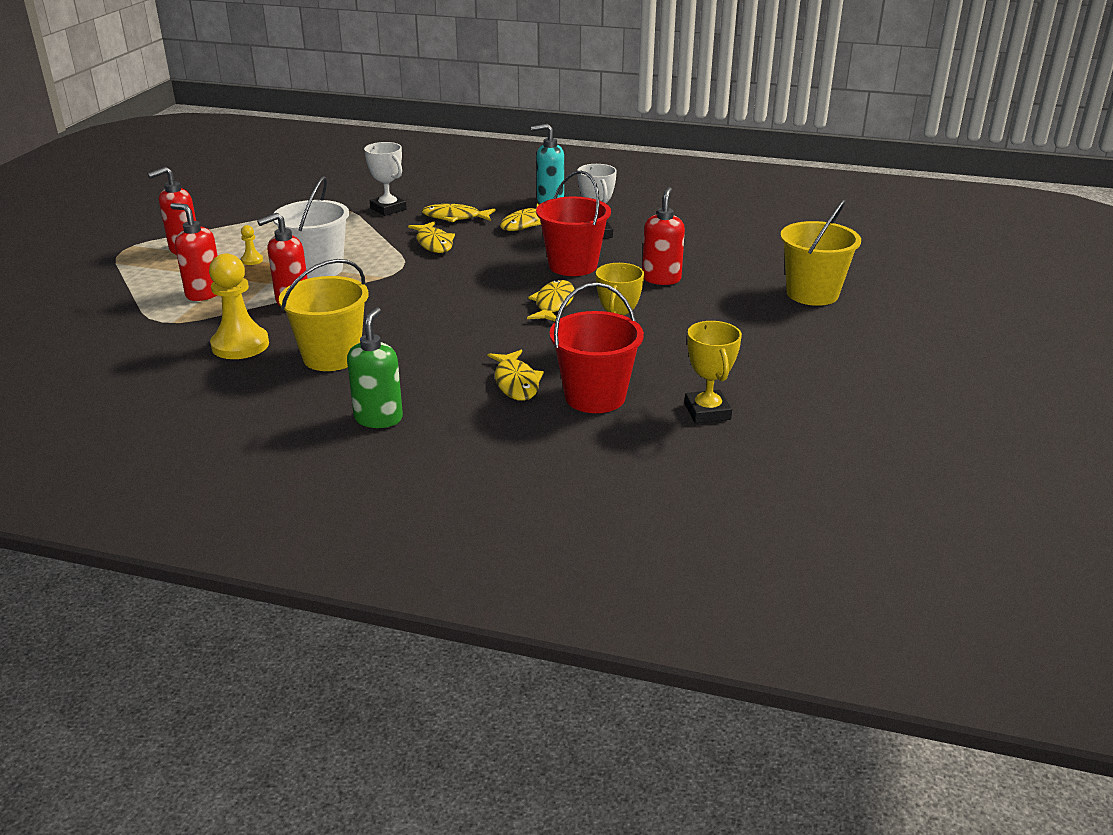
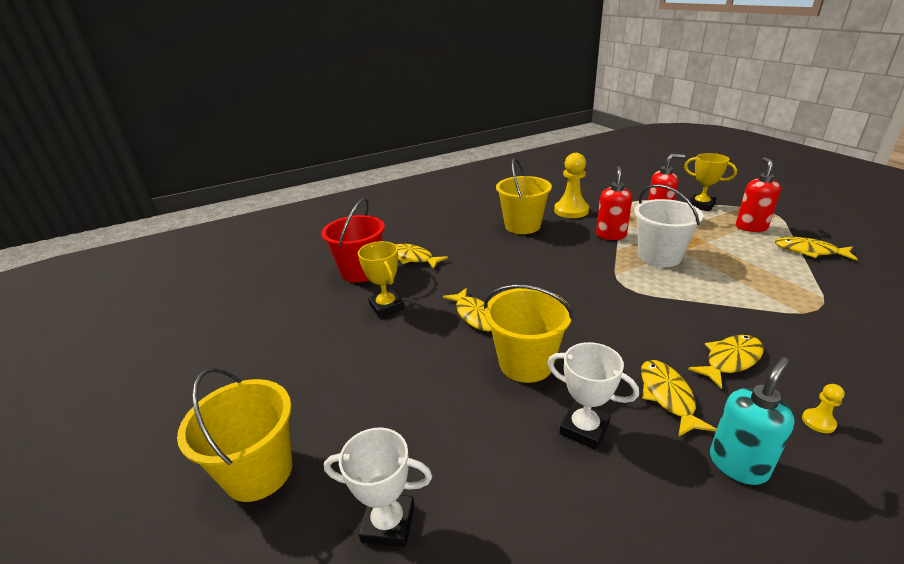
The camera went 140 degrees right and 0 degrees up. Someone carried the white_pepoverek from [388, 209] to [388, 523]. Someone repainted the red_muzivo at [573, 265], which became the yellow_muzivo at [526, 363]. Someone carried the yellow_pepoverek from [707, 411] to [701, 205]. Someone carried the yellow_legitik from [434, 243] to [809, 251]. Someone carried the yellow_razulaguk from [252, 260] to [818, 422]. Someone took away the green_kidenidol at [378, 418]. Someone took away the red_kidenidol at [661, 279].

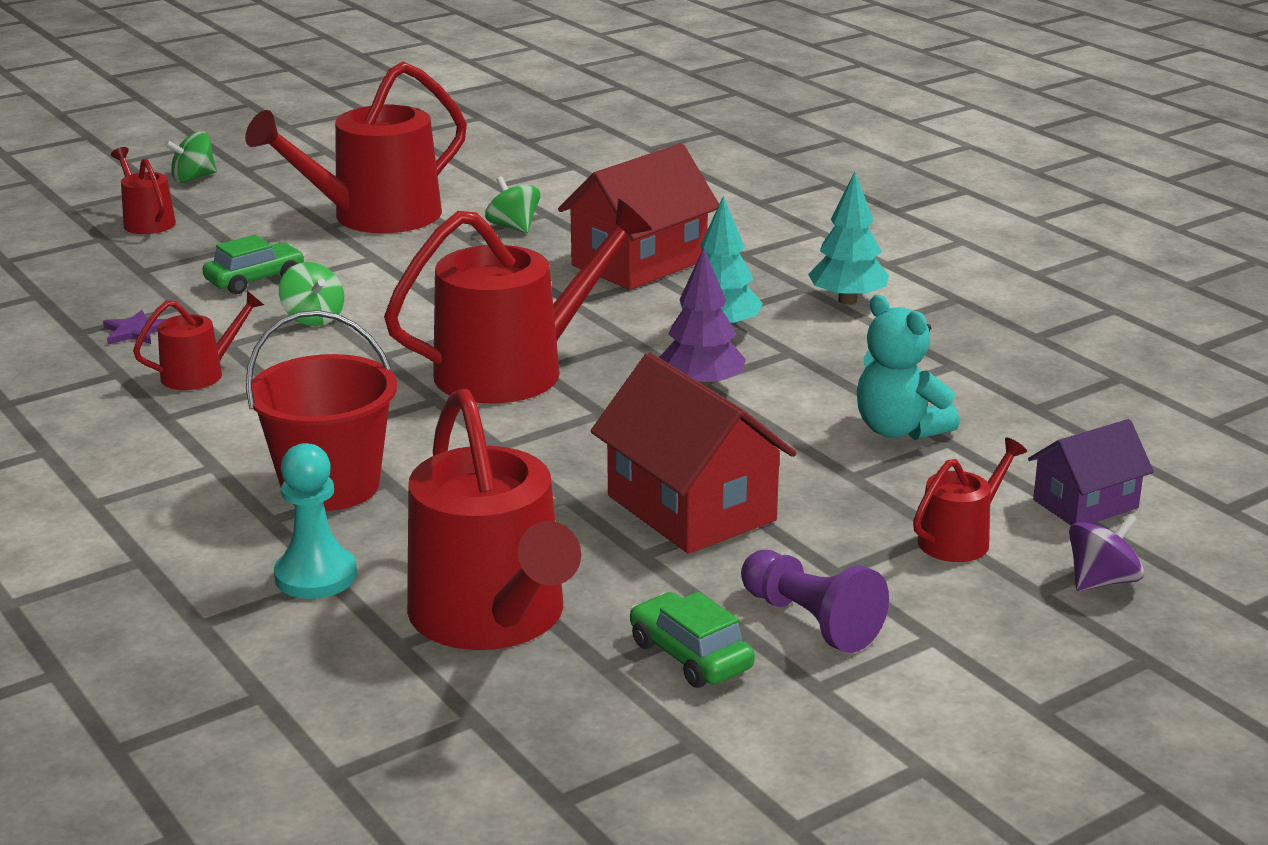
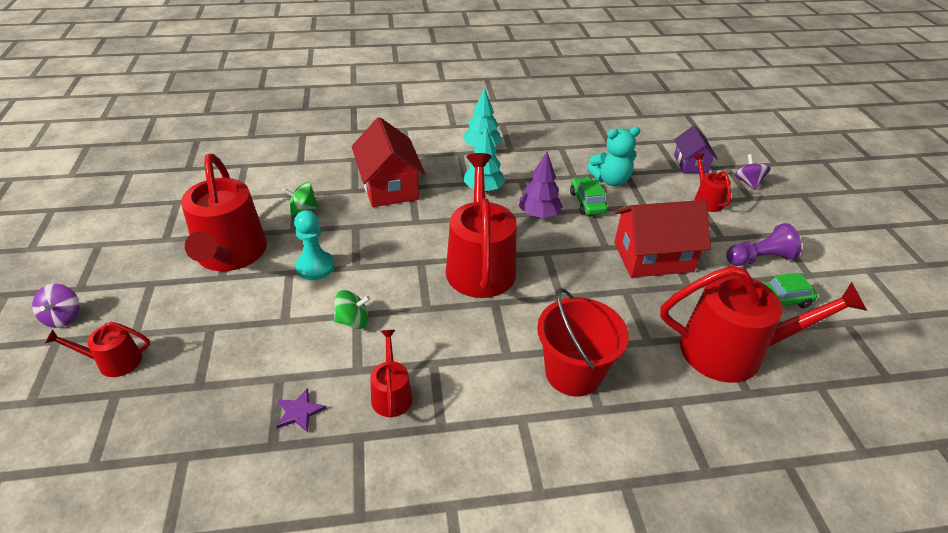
The camera went 65 degrees left and 15 degrees up. Someone repainted the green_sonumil at [193, 178], which became the purple_sonumil at [63, 317]. Someone carried the turquoise_razulaguk from [315, 576] to [315, 267]. Someone carried the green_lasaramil from [255, 280] to [587, 202].

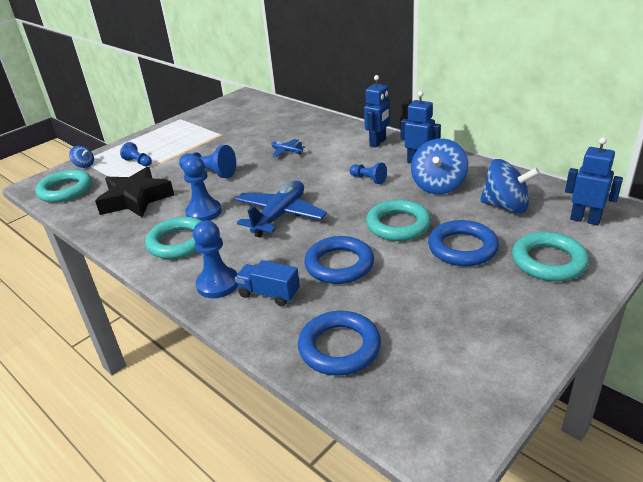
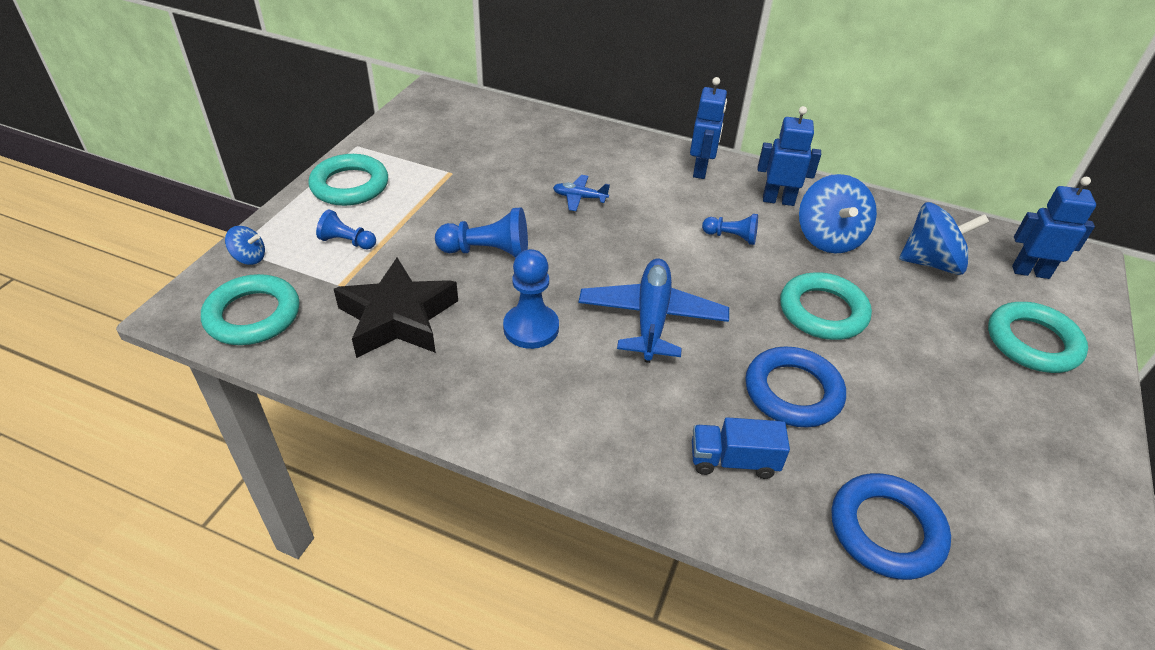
The camera went 25 degrees left and 10 degrees up. Someone carried the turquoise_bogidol from [179, 242] to [350, 185]. Someone took away the blue_razulaguk at [218, 284]. Someone took away the blue_bogidol at [462, 248].

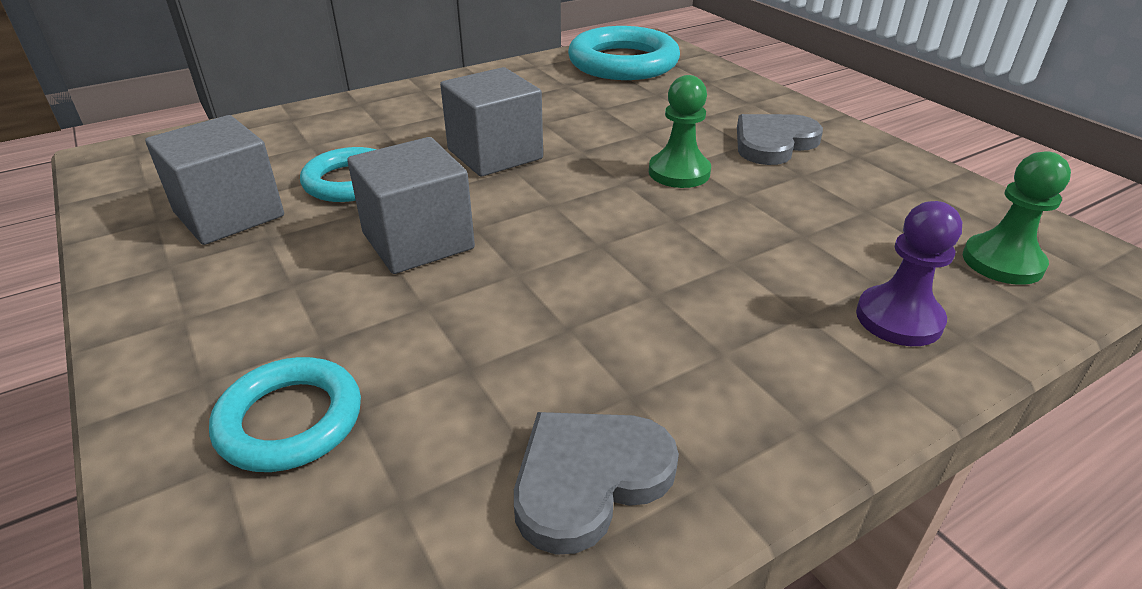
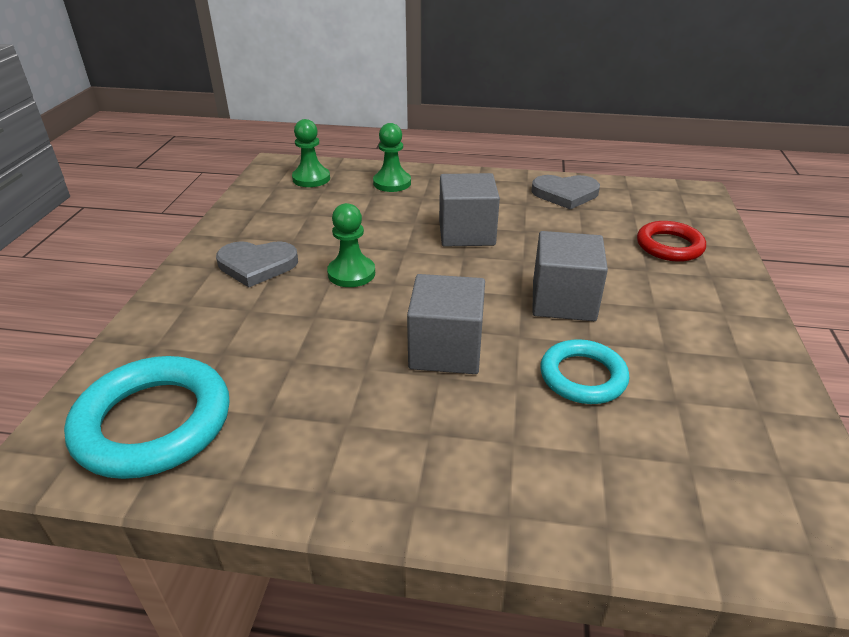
The camera went 140 degrees left and 0 degrees up. Someone repainted the purple_razulaguk at [899, 319], which became the green_razulaguk at [392, 183]. Someone carried the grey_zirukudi from [229, 214] to [466, 233]. Someone repainted the turquoise_bogidol at [290, 420], which became the red_bogidol at [669, 246].

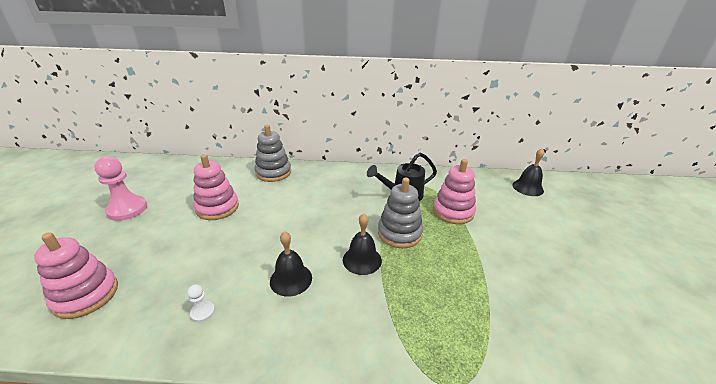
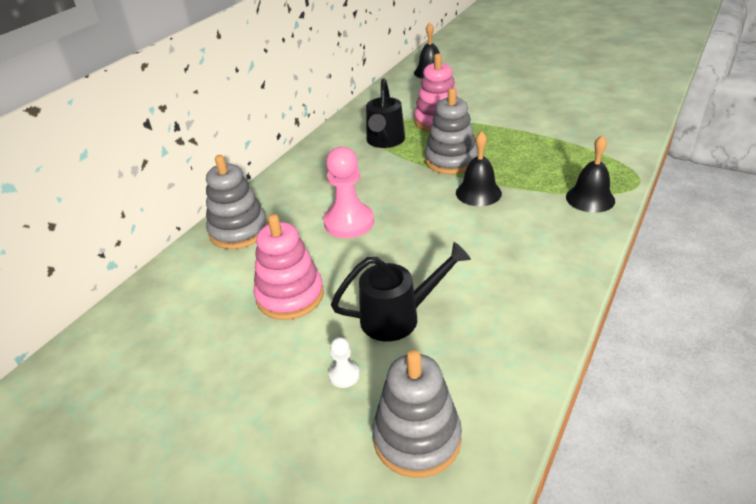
The camera went 60 degrees left and 5 degrees up. Someone carried the pink_razulaguk from [127, 209] to [349, 222]. Someone carried the white_razulaguk from [203, 312] to [344, 375]. Someone put down the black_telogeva at [398, 317]. Someone repainted the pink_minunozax at [86, 295], which became the grey_minunozax at [417, 438]. Someone carried the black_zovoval from [291, 279] to [590, 198].

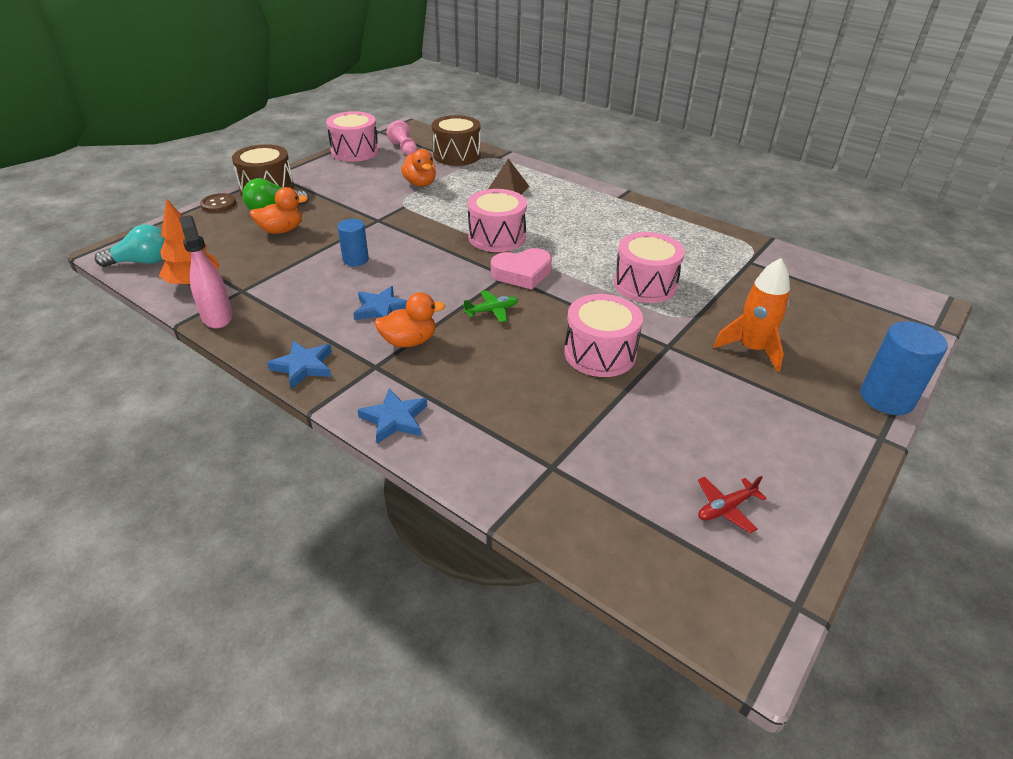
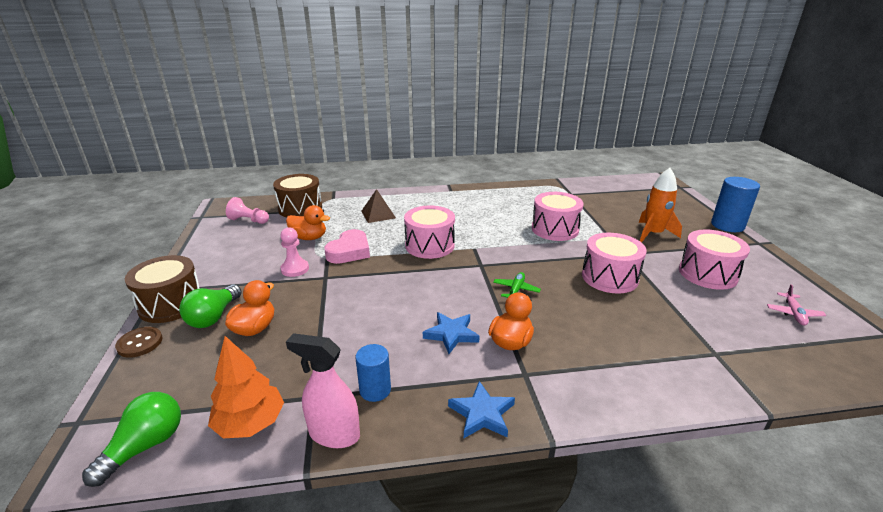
The camera went 45 degrees left and 10 degrees down. Someone repainted the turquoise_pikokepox at [142, 262], which became the green_pikokepox at [146, 446]. Someone put down the pink_razulaguk at [295, 269]. Someone carried the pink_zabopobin from [522, 273] to [349, 251]. Someone carried the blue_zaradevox from [355, 259] to [375, 390]. Someone carried the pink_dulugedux from [355, 151] to [707, 274]. Someone repainted the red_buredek at [725, 508], which became the pink_buredek at [793, 313]. Someone took away the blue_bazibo at [395, 419].

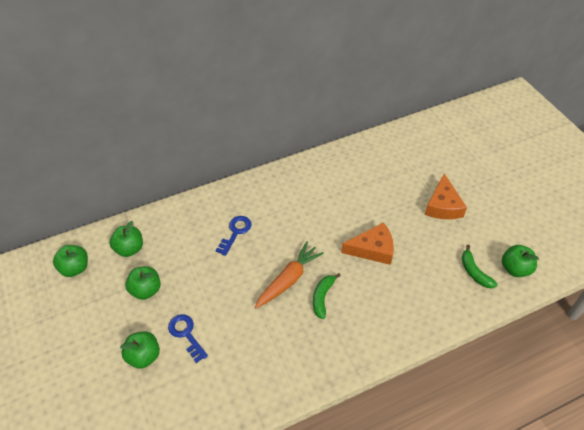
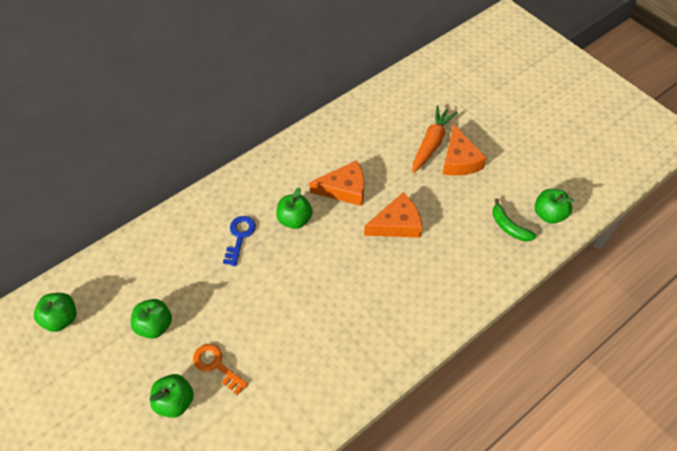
The camera went 15 degrees left and 5 degrees up. Someone repainted the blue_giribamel at [186, 334], which became the orange_giribamel at [216, 366]. Someone carried the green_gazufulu from [130, 249] to [294, 219]. Someone put down the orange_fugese at [344, 189]. Someone carried the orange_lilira from [288, 279] to [431, 143]. Someone took away the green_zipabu at [322, 297].

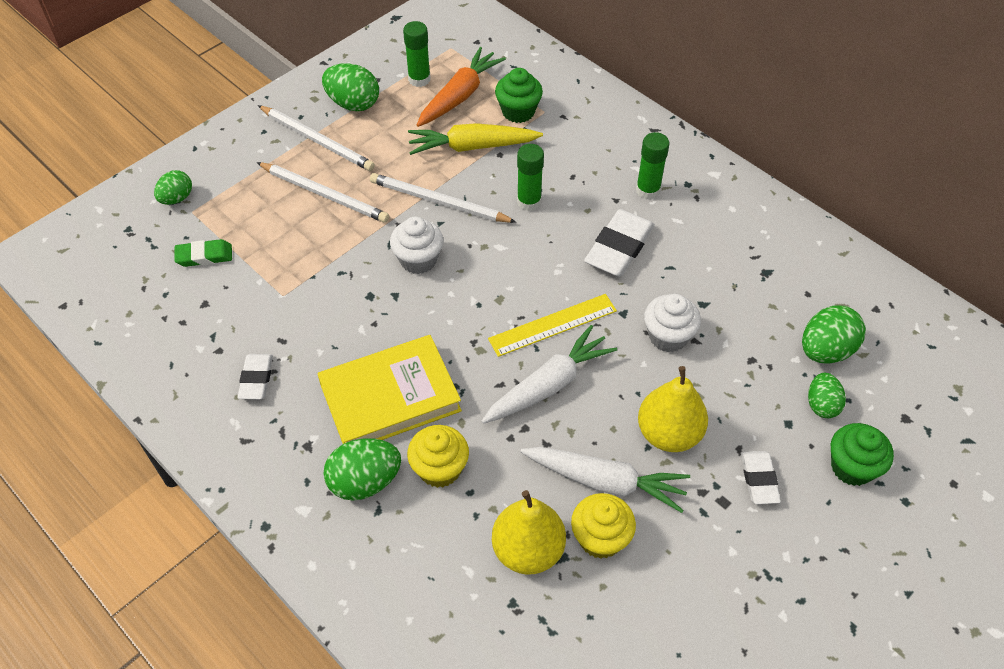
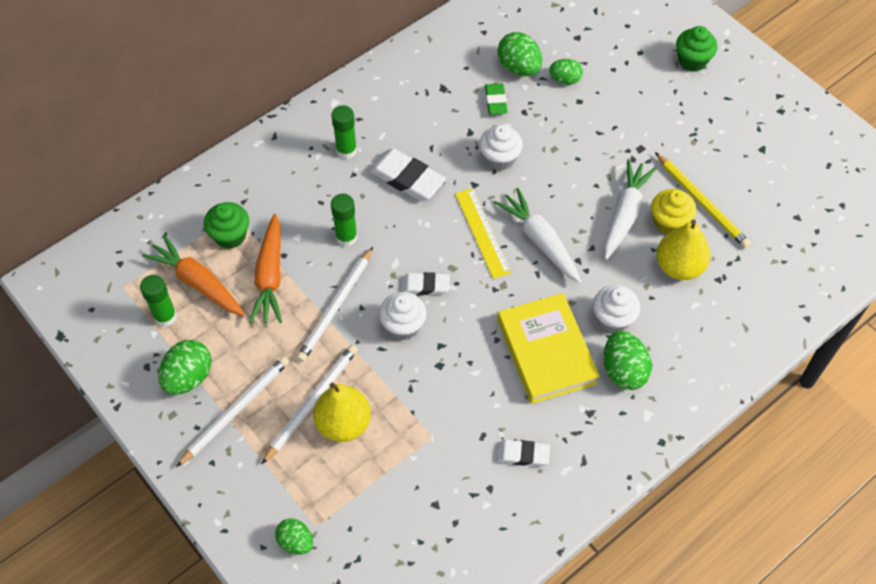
The camera went 85 degrees left and 5 degrees up. Someone repainted the yellow_lilira at [472, 147], which became the orange_lilira at [270, 276]. Someone carried the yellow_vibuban from [669, 433] to [343, 424]. Someone carried the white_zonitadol from [759, 479] to [425, 286]. Someone carried the green_zonitadol from [204, 256] to [496, 101]. Someone repainted the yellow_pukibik at [439, 469], which became the white_pukibik at [613, 319]. Someone put down the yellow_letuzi at [702, 202]. Someone carried the green_pukibik from [852, 467] to [692, 61].

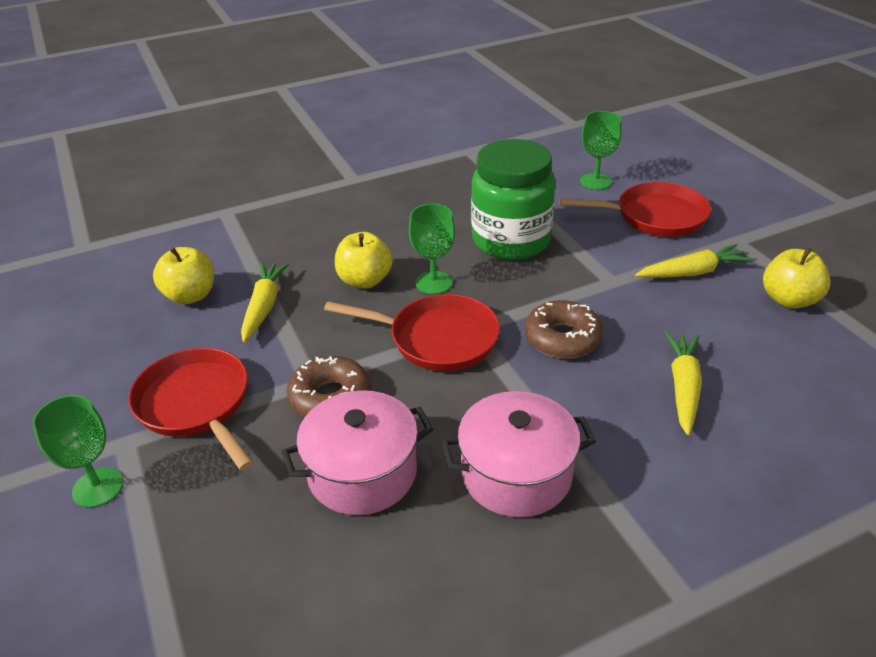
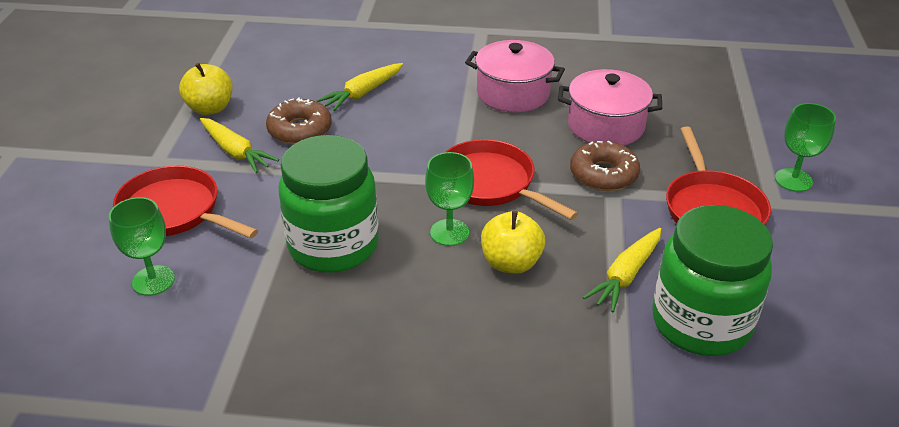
The camera went 150 degrees left and 0 degrees up. Someone rotated the yellow_lilira at [692, 272] by 150 degrees counterclockwise. Someone carried the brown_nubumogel from [562, 338] to [300, 130]. Someone swapped the yellow_gazufulu at [190, 296] for the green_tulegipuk at [701, 323].

